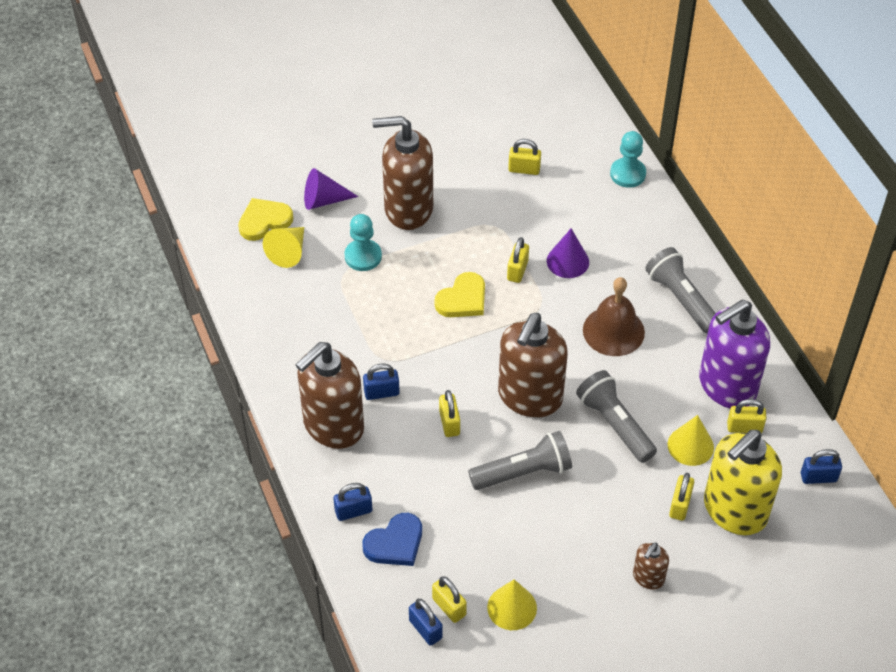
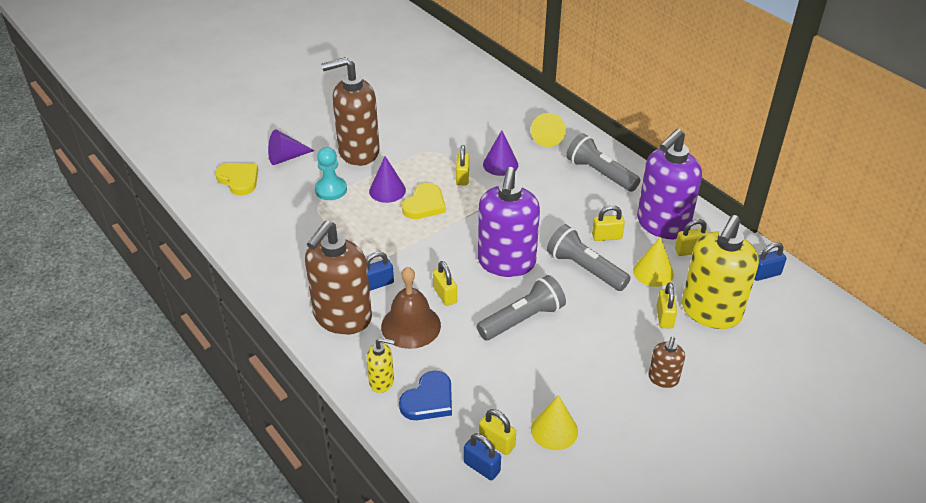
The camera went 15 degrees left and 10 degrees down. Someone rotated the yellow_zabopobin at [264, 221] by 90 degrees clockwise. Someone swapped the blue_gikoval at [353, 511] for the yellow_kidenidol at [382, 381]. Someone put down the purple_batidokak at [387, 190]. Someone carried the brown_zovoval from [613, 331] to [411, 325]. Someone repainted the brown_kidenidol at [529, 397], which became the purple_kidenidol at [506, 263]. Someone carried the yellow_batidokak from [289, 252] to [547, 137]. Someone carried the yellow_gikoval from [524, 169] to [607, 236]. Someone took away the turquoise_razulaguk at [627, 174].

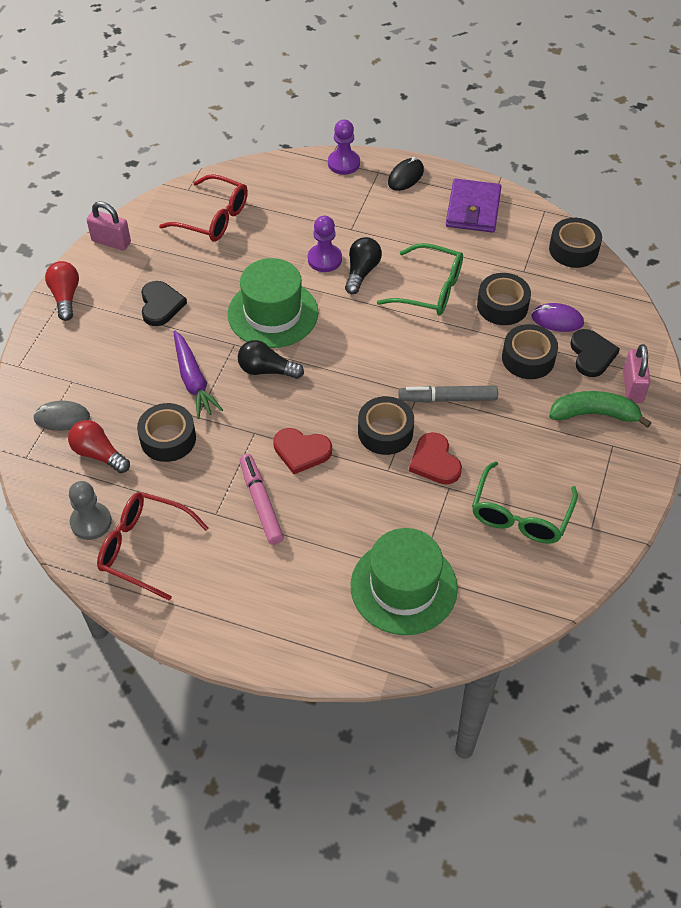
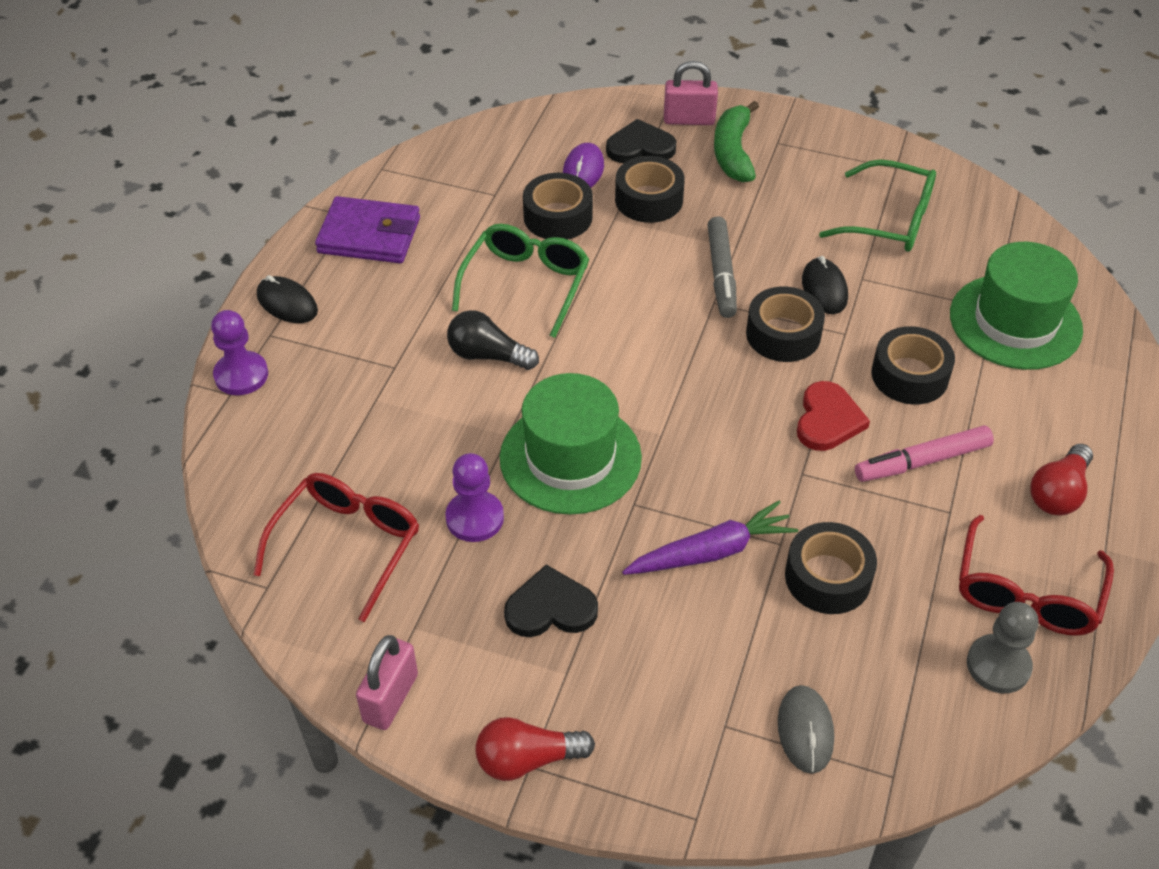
The camera went 90 degrees left and 5 degrees down. Someone carried the purple_razulaguk from [324, 259] to [475, 518]. Someone swapped the red_zabopobin at [435, 461] for the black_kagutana at [824, 289]. Someone carried the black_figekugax from [573, 249] to [909, 375]. Someone carried the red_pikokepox from [98, 454] to [1058, 493]. Someone took away the black_pikokepox at [266, 370].

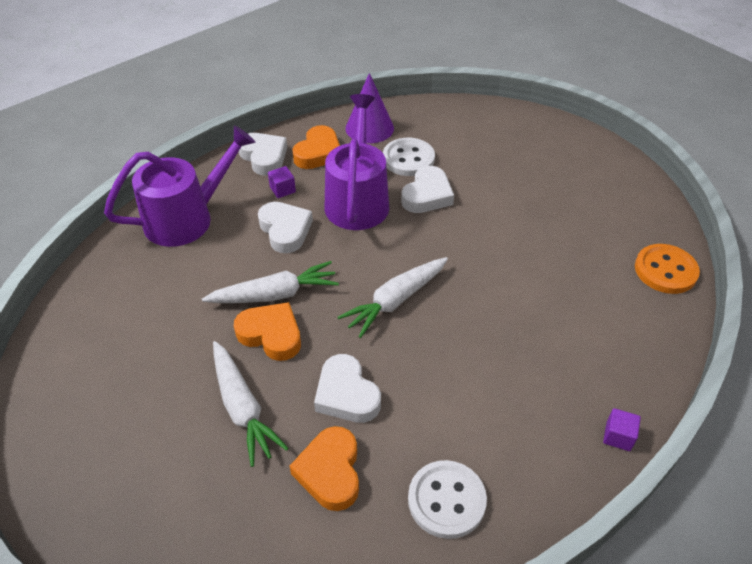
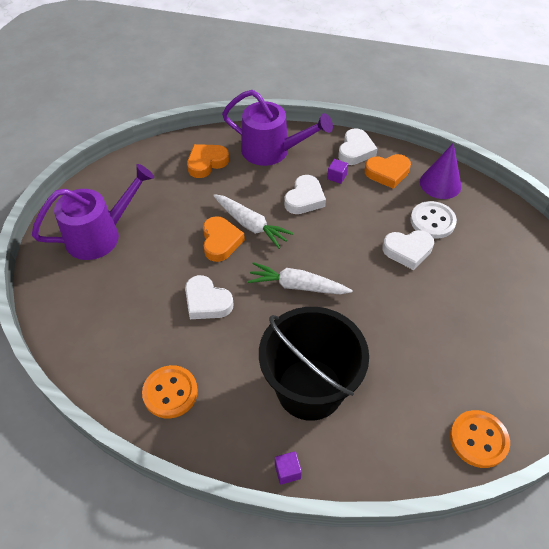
The camera went 55 degrees right and 5 degrees up. Someone carried the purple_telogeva from [357, 199] to [100, 235]. Someone repainted the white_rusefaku at [446, 500], which became the orange_rusefaku at [170, 392]. Someone rotated the white_zabopobin at [346, 394] by 75 degrees counterclockwise. Someone carried the orange_zabopobin from [330, 472] to [206, 163]. Someone put down the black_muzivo at [309, 389]. Someone took away the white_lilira at [243, 408].

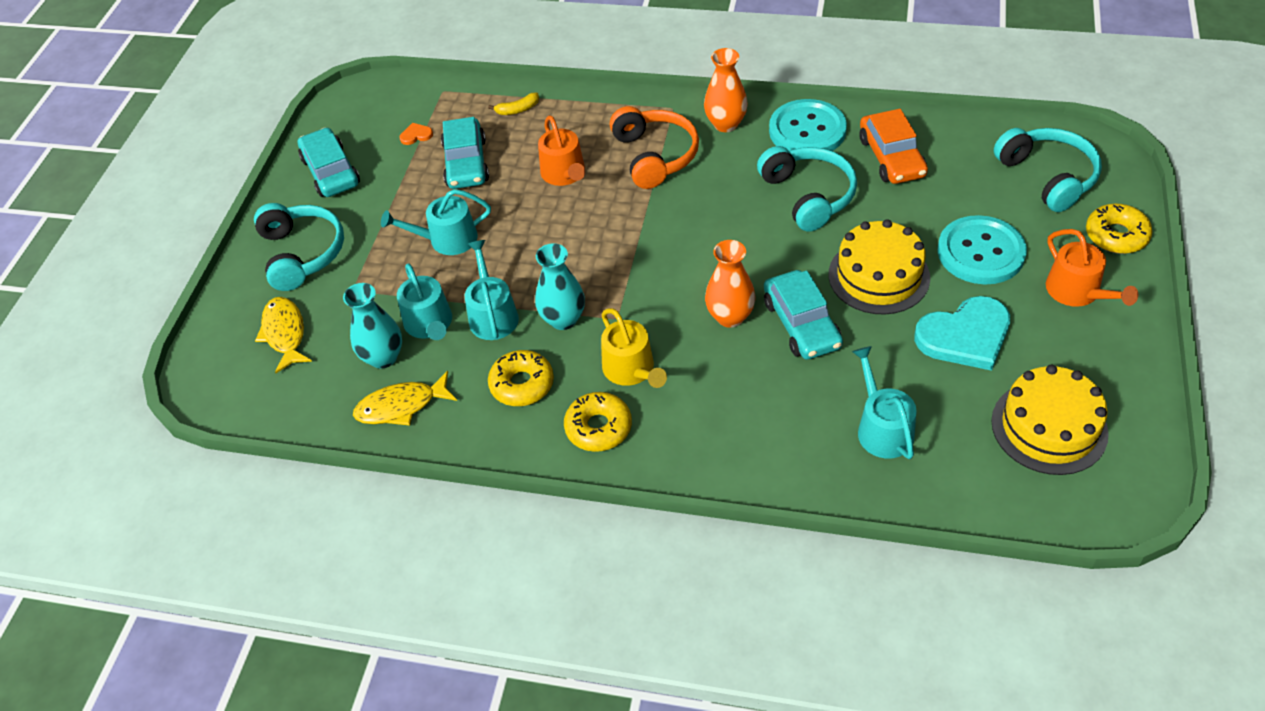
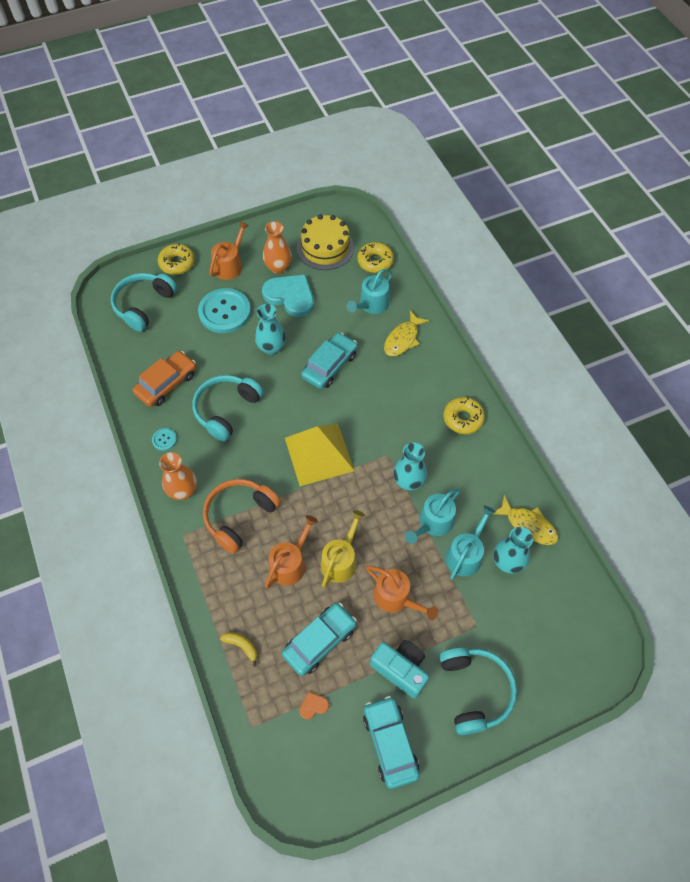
The camera went 130 degrees left and 10 degrees up. Someone scaled the turquoise_rusefaku at [807, 130] by 0.43. Someone swapped the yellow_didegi at [878, 276] for the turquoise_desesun at [271, 348]. Someone carried the orange_desesun from [730, 317] to [278, 267]. Someone put down the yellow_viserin at [319, 454]. Someone rotated the orange_zabopobin at [416, 135] by 120 degrees clockwise. Someone carried the yellow_telogeva from [631, 370] to [340, 560]. Someone carried the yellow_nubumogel from [522, 384] to [375, 261]. Someone rotated the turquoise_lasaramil at [331, 171] by 135 degrees clockwise. Someone repainted the turquoise_telogeva at [447, 239], which became the orange_telogeva at [396, 597]. Someone put down the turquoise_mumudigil at [400, 669]. Someone carried the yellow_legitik from [285, 333] to [403, 339]. Someone rotated the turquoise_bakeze at [302, 253] by 135 degrees clockwise.

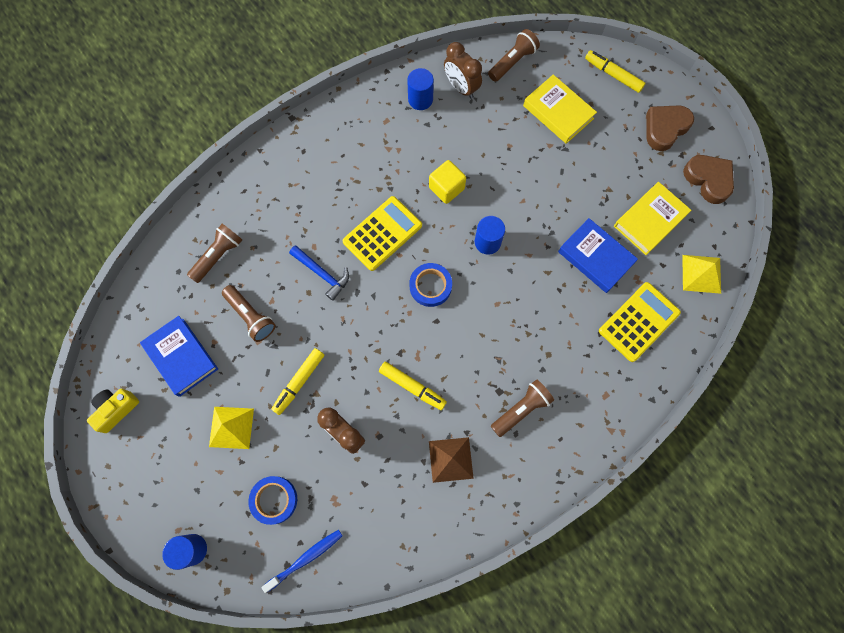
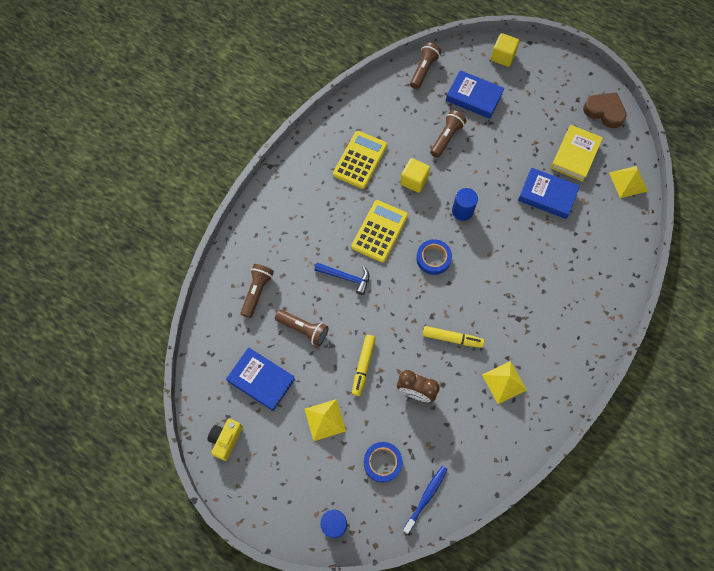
The camera went 20 degrees left and 5 degrees down. Someone carried the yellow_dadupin from [639, 322] to [360, 160]. Someone carried the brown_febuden from [521, 409] to [446, 138]. Someone repainted the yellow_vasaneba at [558, 112], which became the blue_vasaneba at [474, 97]. Someone repainted the brown_viserin at [450, 459], which became the yellow_viserin at [504, 382]. Someone swapped the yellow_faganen at [613, 74] for the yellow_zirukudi at [502, 56]. Someone took away the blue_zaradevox at [420, 99]. Someone took away the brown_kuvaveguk at [461, 87]. Someone took away the brown_zabopobin at [665, 128].

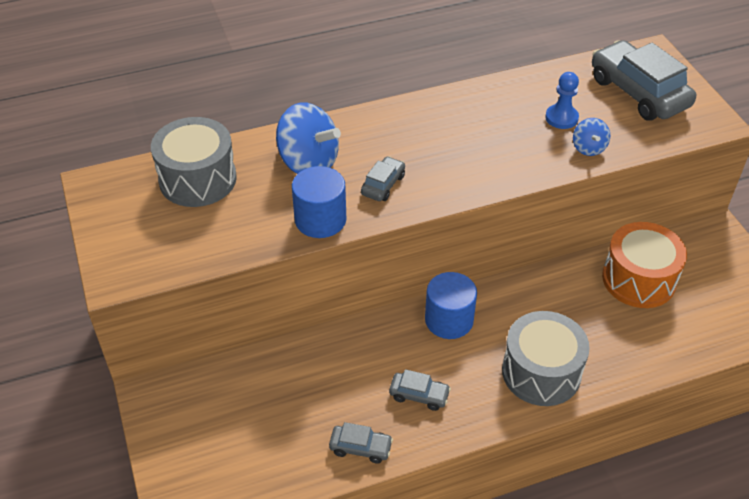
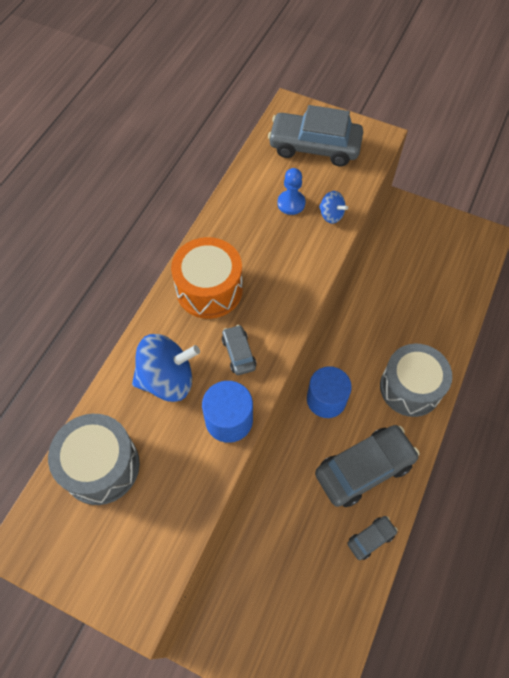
The camera went 45 degrees left and 15 degrees up. Someone carried the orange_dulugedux from [638, 279] to [209, 289]. Someone scaled the grey_lasaramil at [419, 395] by 2.11.

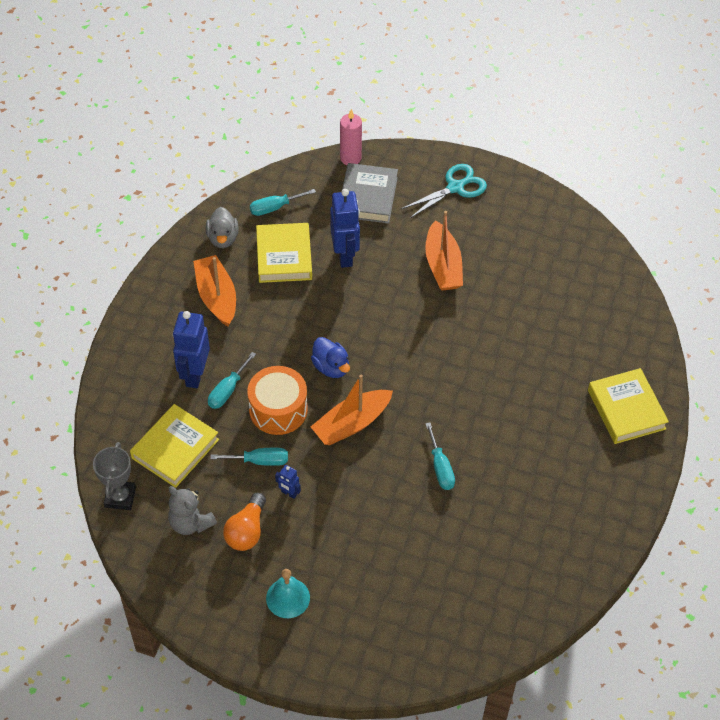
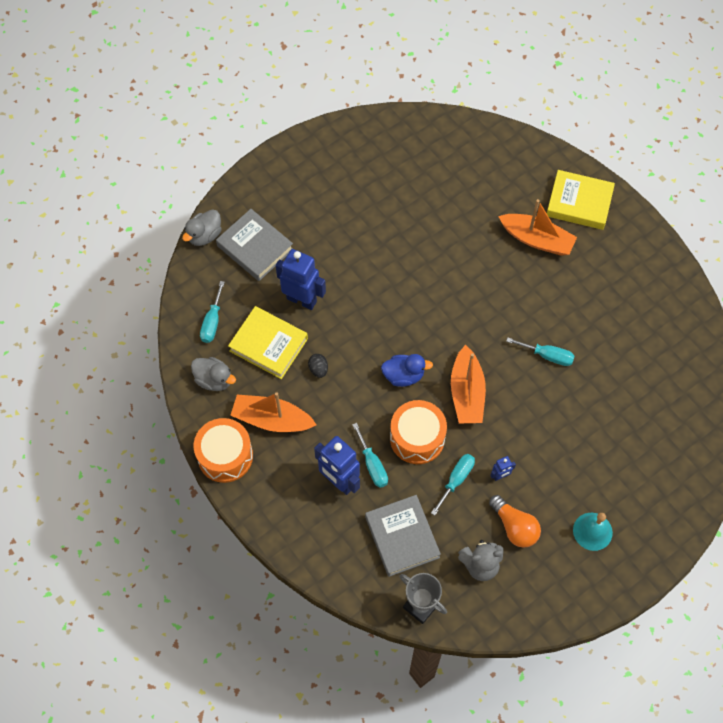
The camera went 55 degrees left and 10 degrees up. Someone swapped the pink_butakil at [350, 158] for the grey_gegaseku at [204, 235]. Someone put down the orange_dulugedux at [225, 456]. Someone put down the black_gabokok at [318, 369]. Someone repainted the yellow_vasaneba at [175, 449], which became the grey_vasaneba at [402, 537]. Someone carried the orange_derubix from [443, 265] to [537, 239]. Someone took away the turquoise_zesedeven at [455, 187].

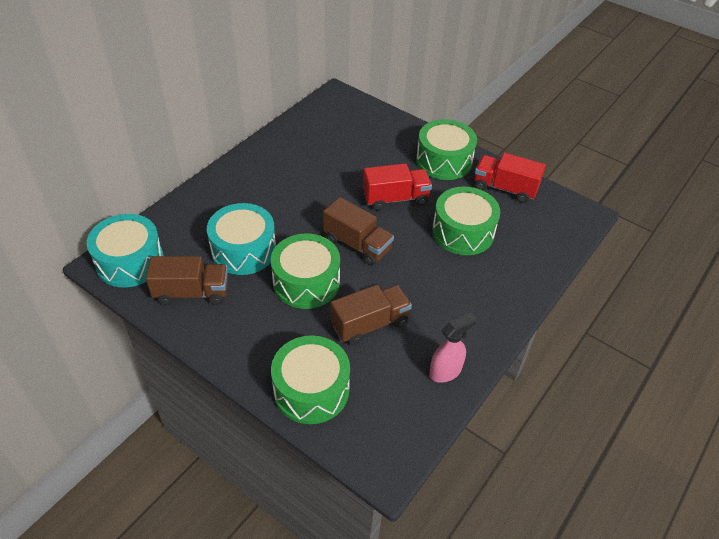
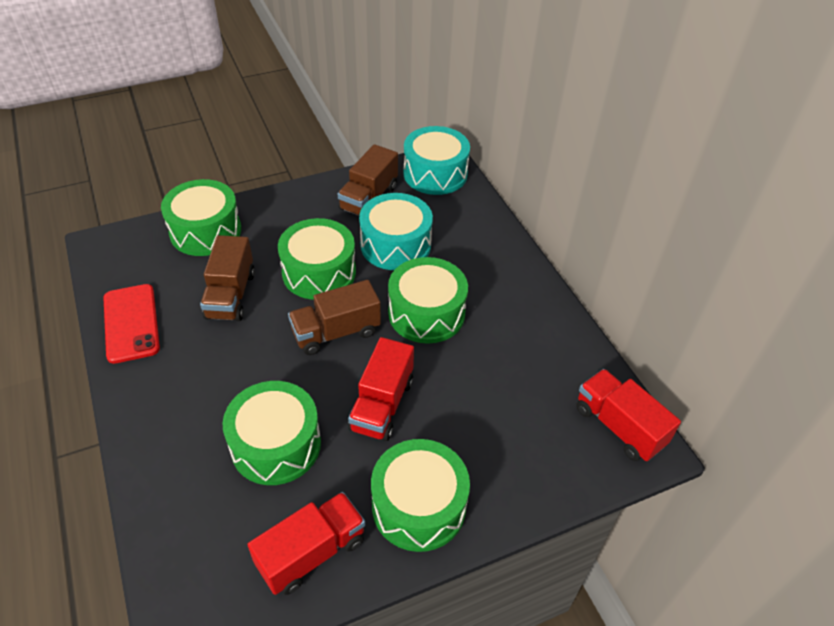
The camera went 120 degrees right and 0 degrees up. Someone swapped the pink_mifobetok at [445, 371] for the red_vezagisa at [131, 323]. Someone put down the green_dulugedux at [426, 313]. Someone put down the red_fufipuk at [619, 426].

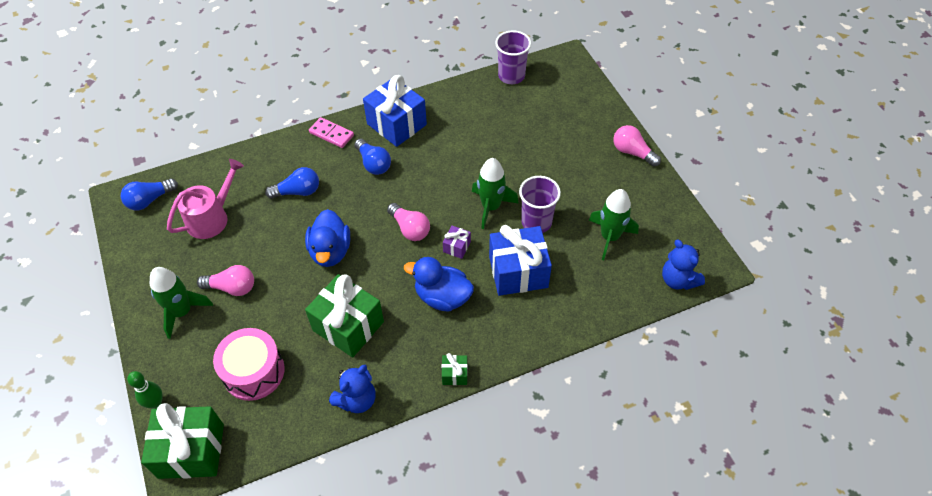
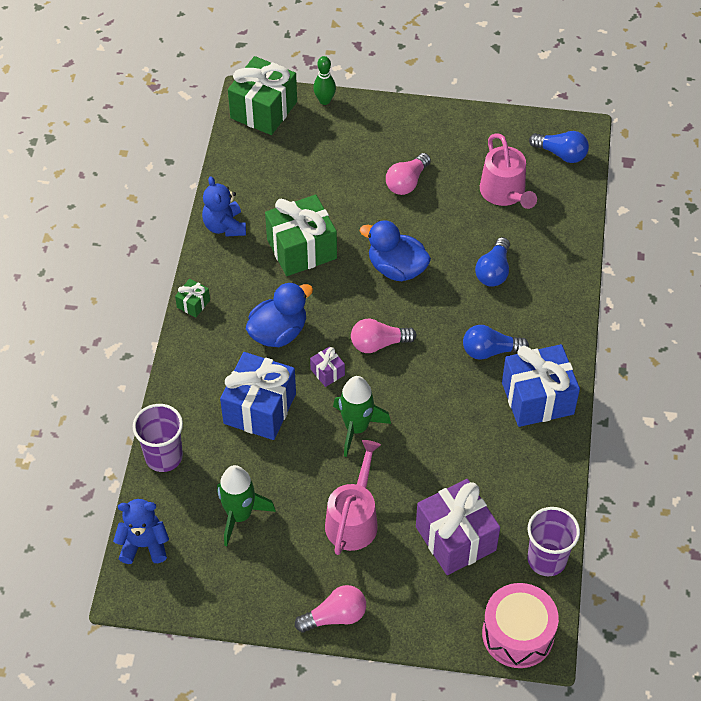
The camera went 120 degrees right and 0 degrees up. Someone carried the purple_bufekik from [536, 222] to [164, 456]. Someone put down the pink_telogeva at [353, 520]. Someone put down the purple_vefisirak at [456, 538]. Someone carried the pink_dulugedux from [254, 372] to [518, 634]. Someone rotated the blue_pikokepox at [149, 200] by 120 degrees clockwise. Someone took away the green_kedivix at [182, 312]. Someone took away the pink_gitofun at [331, 134].

